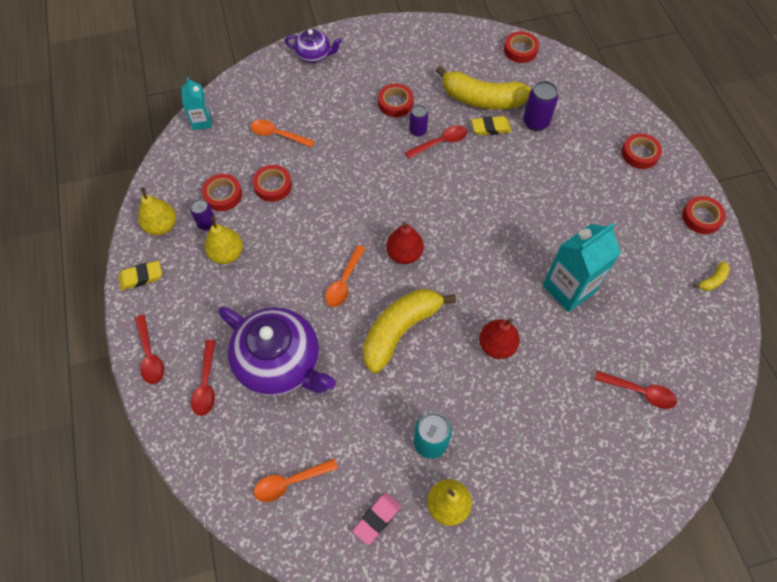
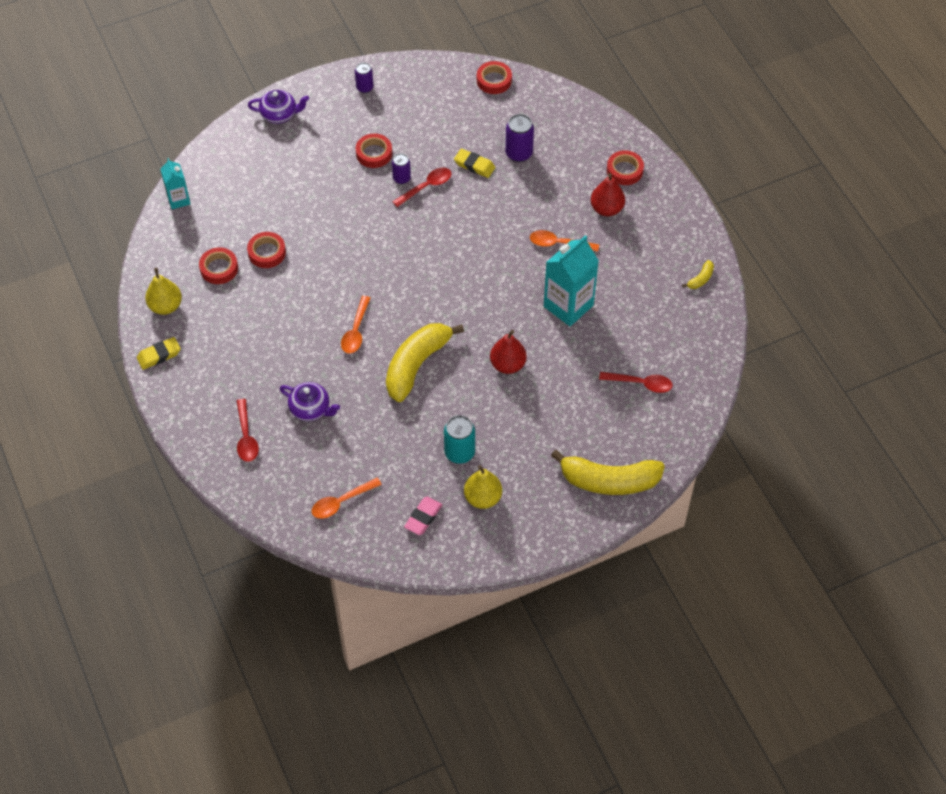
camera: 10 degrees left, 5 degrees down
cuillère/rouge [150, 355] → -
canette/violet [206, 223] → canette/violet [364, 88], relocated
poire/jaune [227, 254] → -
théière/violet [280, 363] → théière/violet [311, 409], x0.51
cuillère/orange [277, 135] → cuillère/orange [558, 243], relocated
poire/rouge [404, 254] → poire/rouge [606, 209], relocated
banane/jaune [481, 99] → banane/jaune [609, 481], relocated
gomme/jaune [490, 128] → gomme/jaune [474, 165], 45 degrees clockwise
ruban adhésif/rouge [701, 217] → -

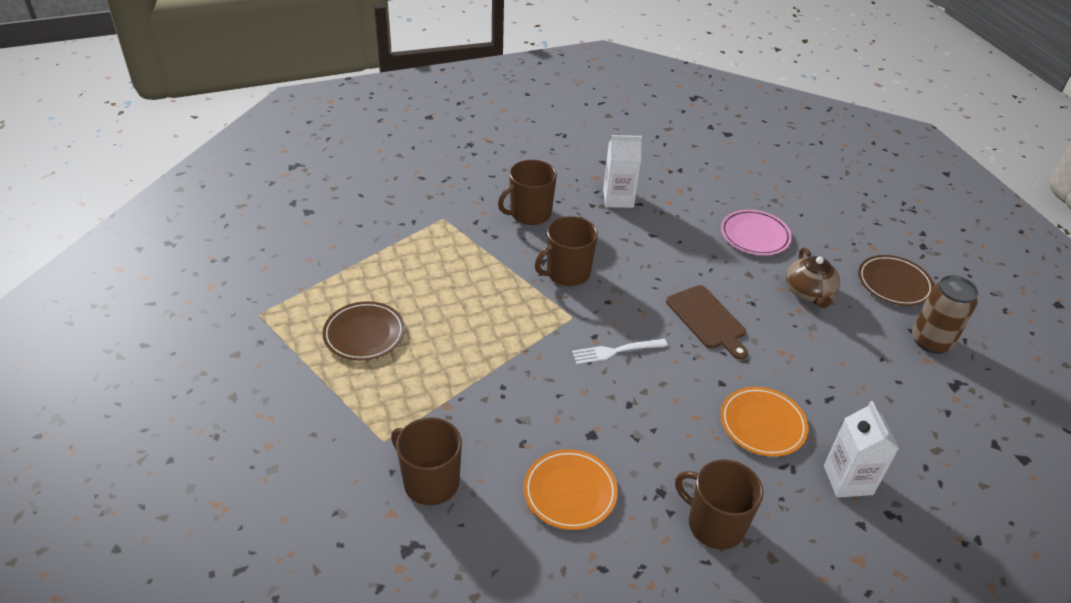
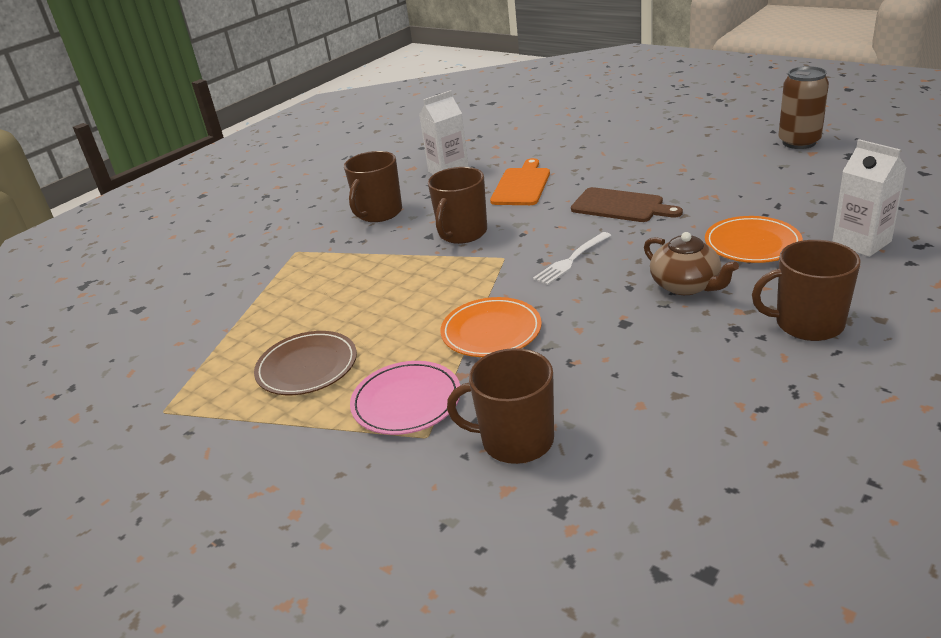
camera: 25 degrees left, 10 degrees down
assiette/orange [570, 492] → assiette/orange [491, 331], relocated
assiette/rose [755, 235] → assiette/rose [406, 401], relocated
théière/marron [809, 293] → théière/marron [686, 285], relocated
assiette/marron [894, 283] → -
- → planche à découper/orange [521, 185]

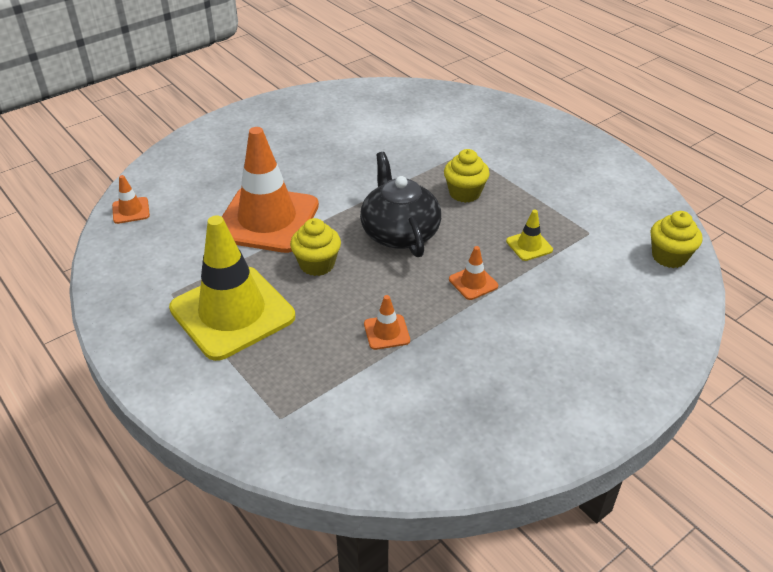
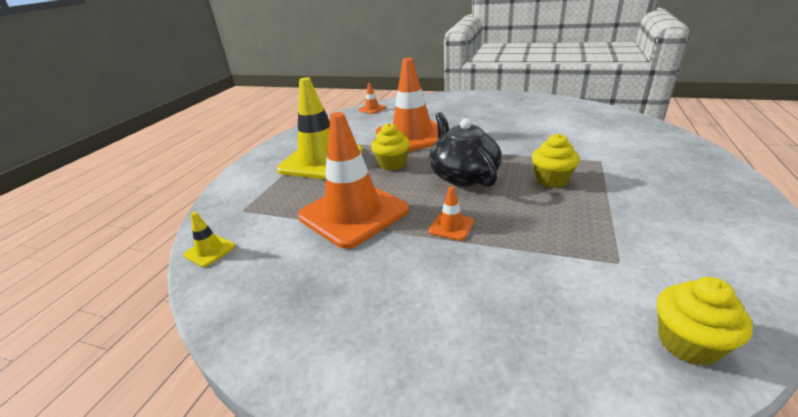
camera: 60 degrees right, 10 degrees down
théière/noir [399, 233] → théière/noir [463, 175], 60 degrees counterclockwise
cône de chantier/orange [386, 332] → cône de chantier/orange [353, 213], x2.46
cône de chantier/jaune [529, 245] → cône de chantier/jaune [210, 251], relocated

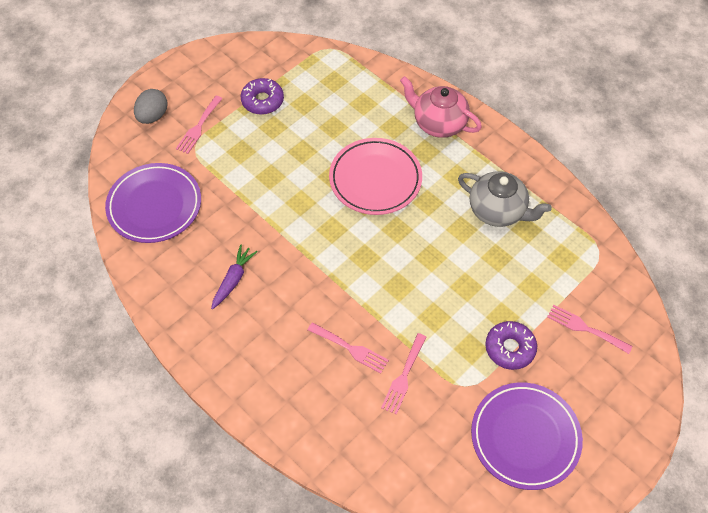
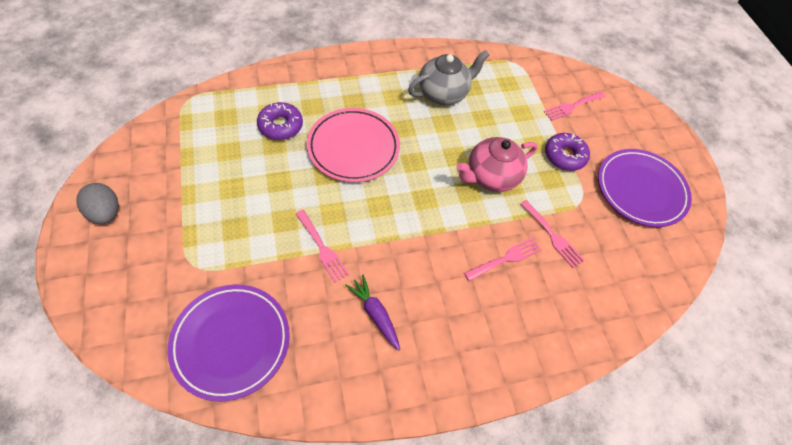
camera: 65 degrees left, 0 degrees up
œuf/gris [153, 116] → œuf/gris [106, 213], relocated
fourchette/rose [198, 127] → fourchette/rose [322, 248], relocated
beignet/violet [262, 101] → beignet/violet [280, 126], relocated
théière/rose [438, 123] → théière/rose [491, 176], relocated

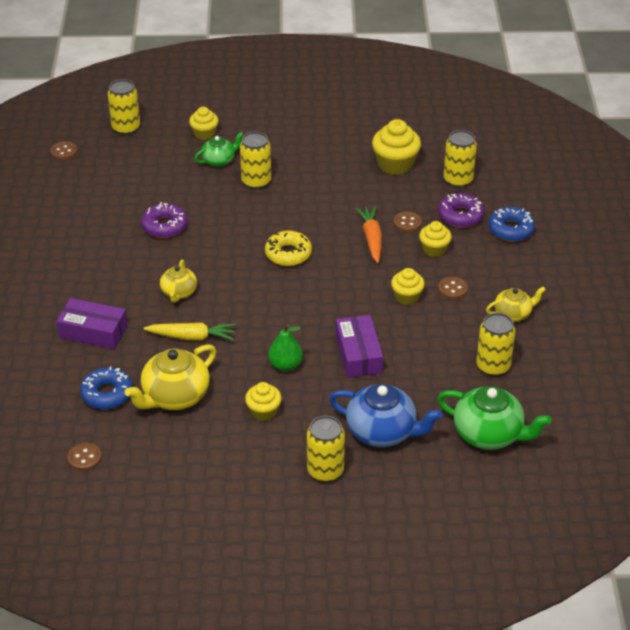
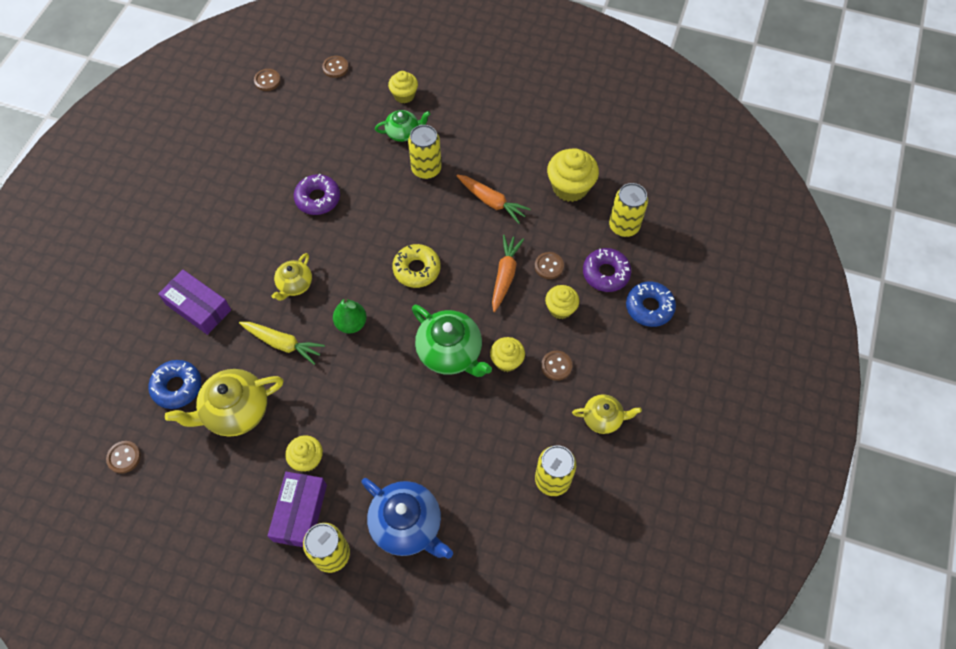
camera: 20 degrees right, 20 degrees up
canette/jaune [126, 128] → bouton/marron [335, 68]
poire/vert [285, 365] → poire/vert [351, 323], relocated
boîte/violet [358, 354] → boîte/violet [300, 513], relocated
théière/vert [489, 434] → théière/vert [450, 352], relocated
- → carotte/orange [491, 201]

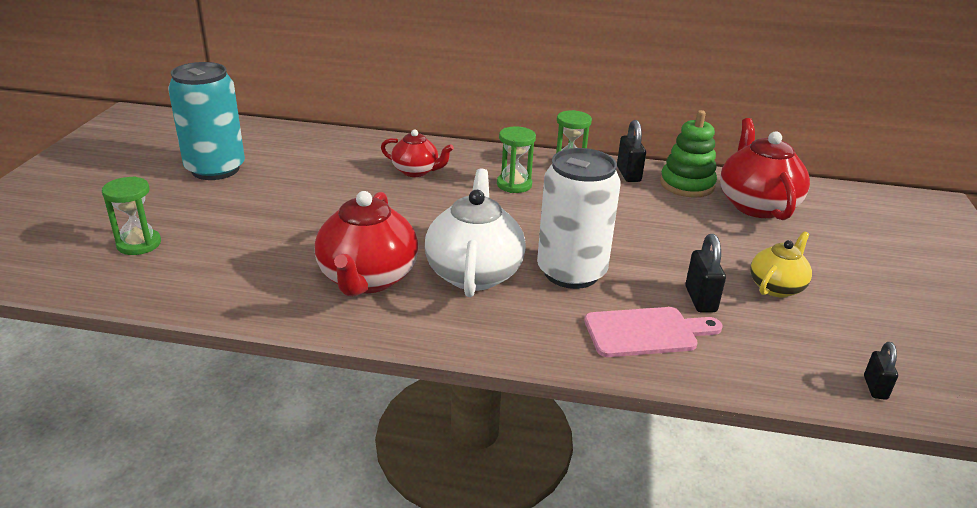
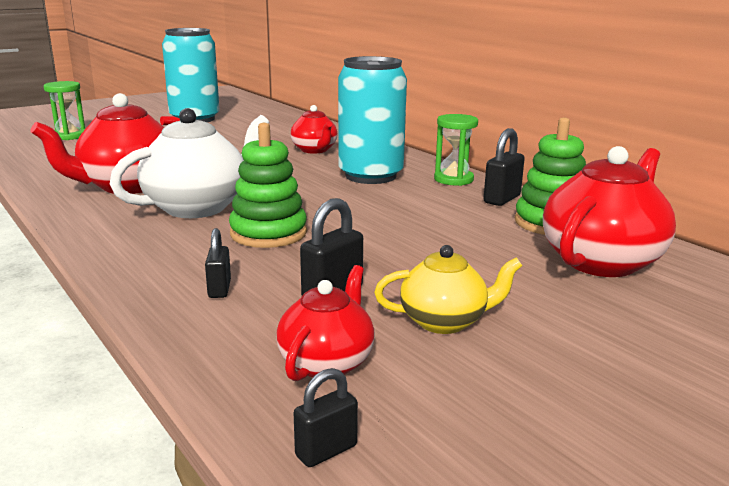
camera: 45 degrees right, 10 degrees down
sablier/vert [514, 185] → canette/turquoise [370, 176]
canette/blanc [571, 272] → jouet à empiler/vert [268, 233]
planche à découper/rose [646, 332] → cadenas/noir [219, 289]
- → théière/rouge [327, 362]

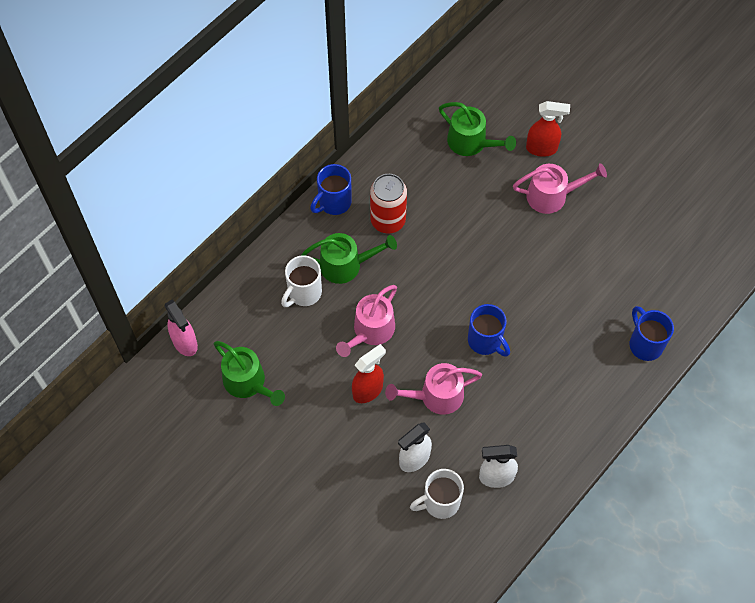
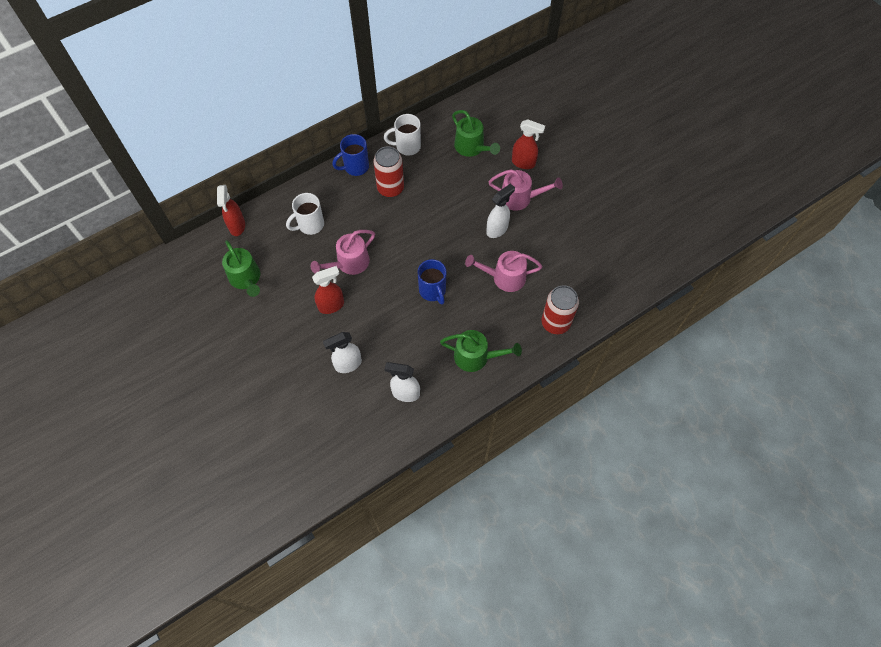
camera: 15 degrees right, 0 degrees up
vaporisateur/rose [185, 343] → -
arrosoir/vert [346, 265] → arrosoir/vert [476, 357], relocated
arrosoir/rose [436, 396] → arrosoir/rose [504, 277], relocated
tasse/blanc [440, 502] → tasse/blanc [407, 146], relocated
tasse/bleu [645, 344] → canette/rouge [555, 322]
- → vaporisateur/rouge [237, 226]
- → vaporisateur/blanc [497, 229]

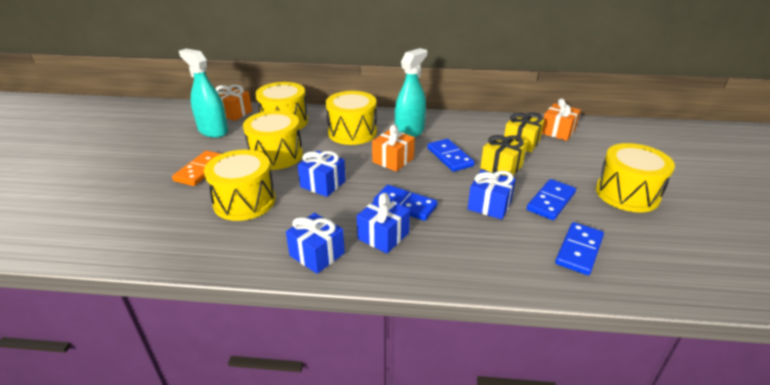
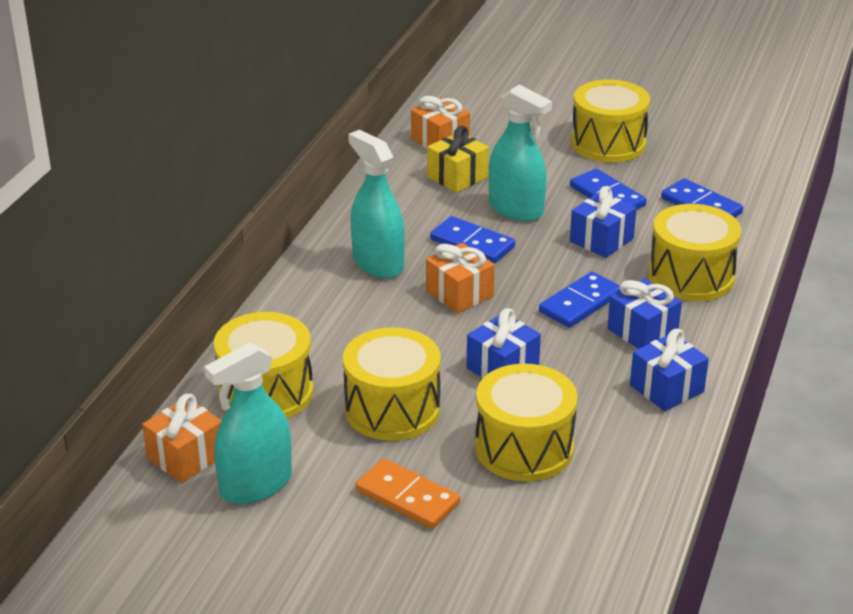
camera: 75 degrees left, 0 degrees up
tambour/jaune [352, 132] → tambour/jaune [691, 276], relocated
domino/bleu [449, 157] → domino/bleu [472, 243], 45 degrees clockwise
cadeau/jaune [501, 167] → vaporisateur/turquoise [516, 209]

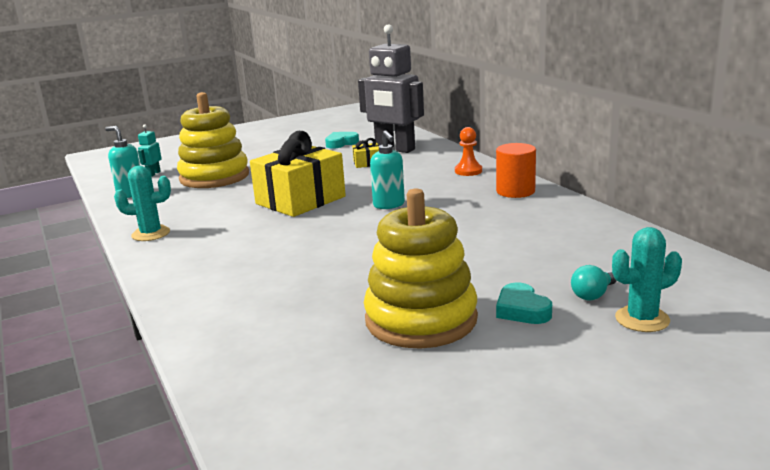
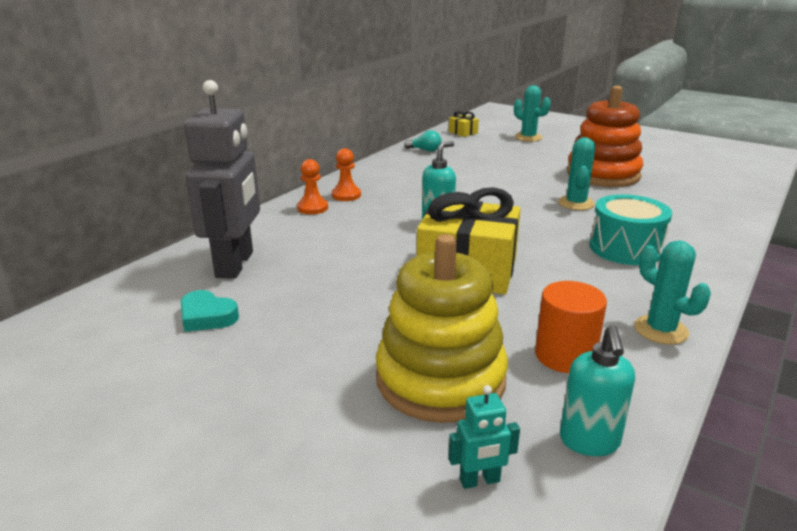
camera: 120 degrees left, 5 degrees up
cadeau/jaune [367, 163] → cadeau/jaune [463, 132], relocated
jouet à empiler/jaune [421, 319] → jouet à empiler/orange [603, 175]
cylindre/orange [515, 191] → cylindre/orange [565, 355], relocated
cœur/turquoise [522, 310] → -
ampoule/turquoise [593, 294] → ampoule/turquoise [425, 150], relocated
- → pion/orange [346, 195]
- → cactus/turquoise [576, 203]
- → tambour/turquoise [625, 248]

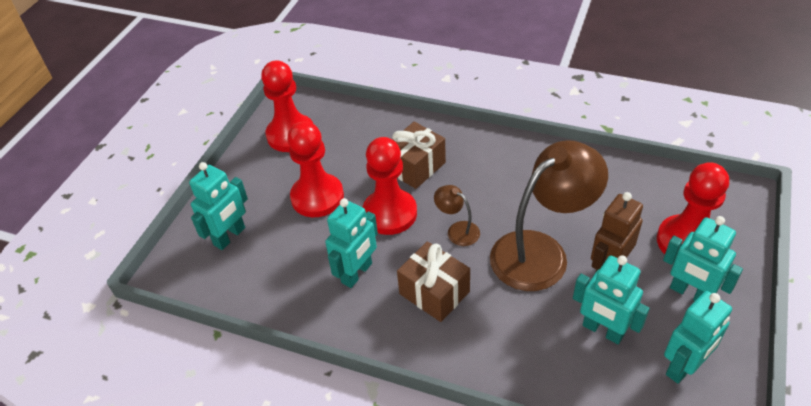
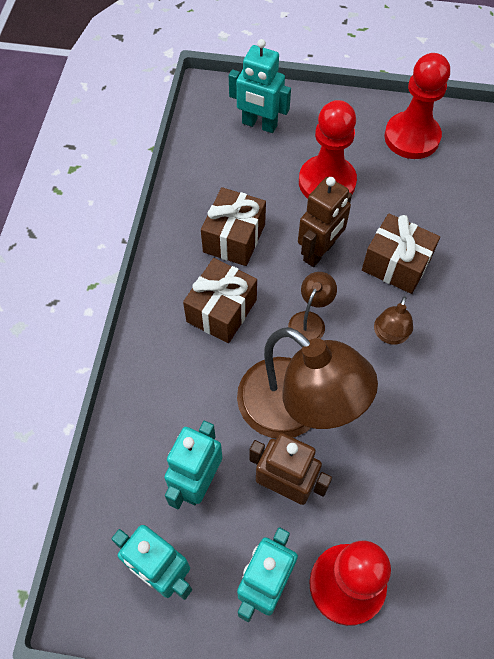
camera: 75 degrees right, 15 degrees up
robot/turquoise [357, 273] → cadeau/marron [234, 238]
pion/rouge [390, 213] → robot/marron [319, 252]
- → lampe/marron [389, 335]

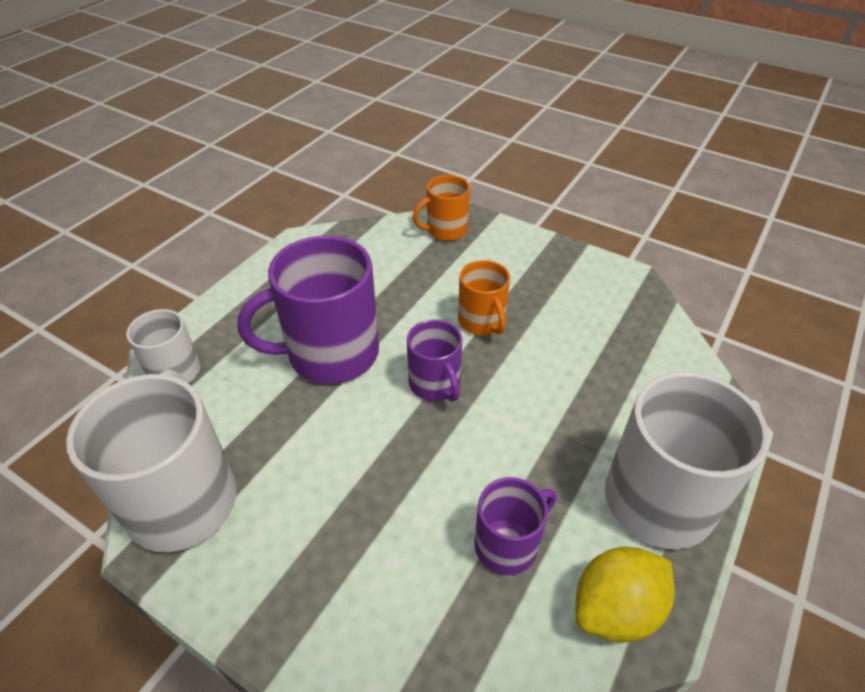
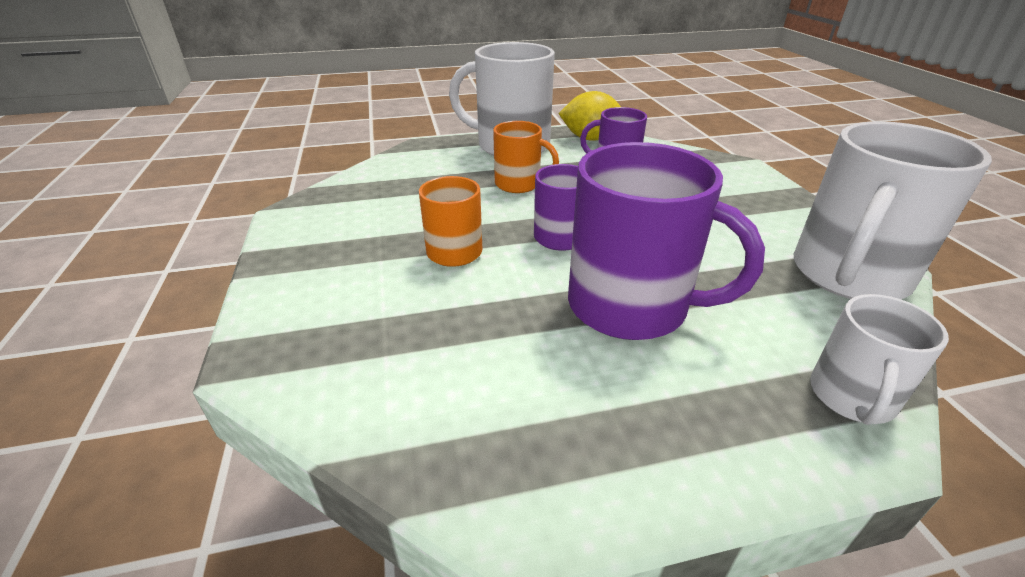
camera: 135 degrees left, 10 degrees down
tasse/orange [445, 230] → tasse/orange [519, 184], relocated

